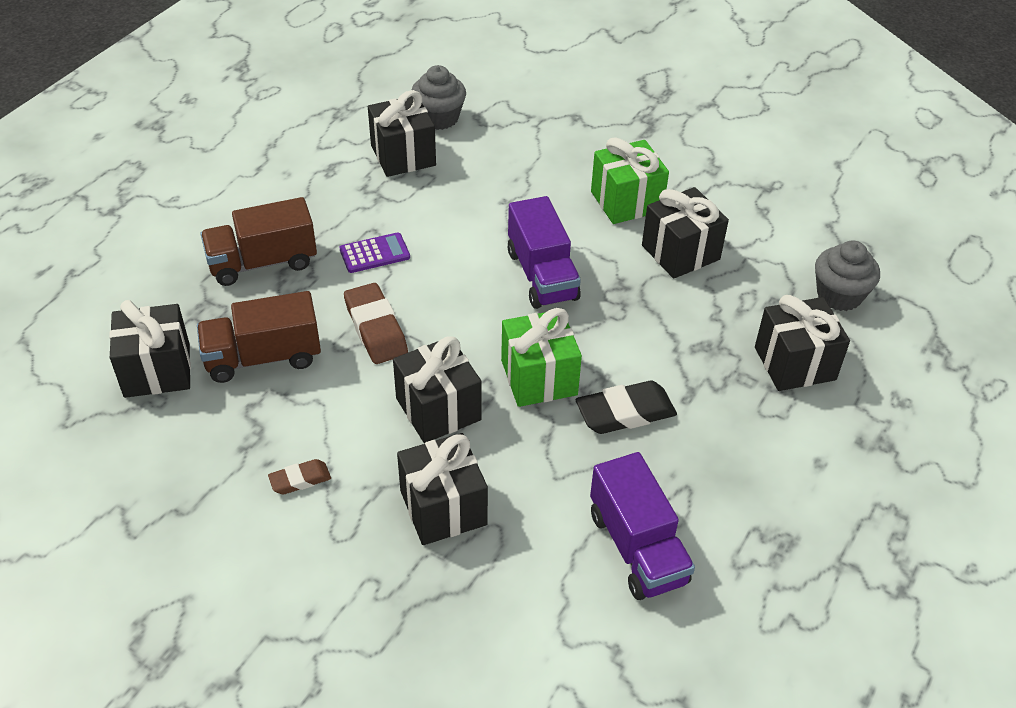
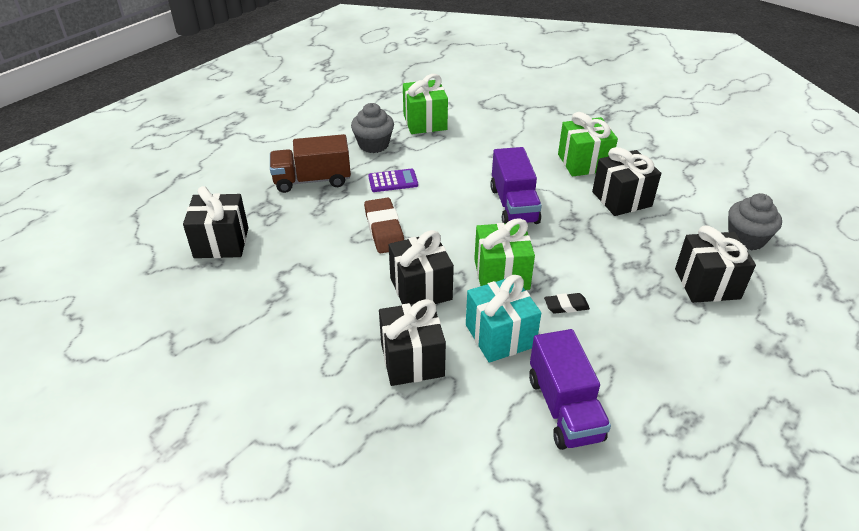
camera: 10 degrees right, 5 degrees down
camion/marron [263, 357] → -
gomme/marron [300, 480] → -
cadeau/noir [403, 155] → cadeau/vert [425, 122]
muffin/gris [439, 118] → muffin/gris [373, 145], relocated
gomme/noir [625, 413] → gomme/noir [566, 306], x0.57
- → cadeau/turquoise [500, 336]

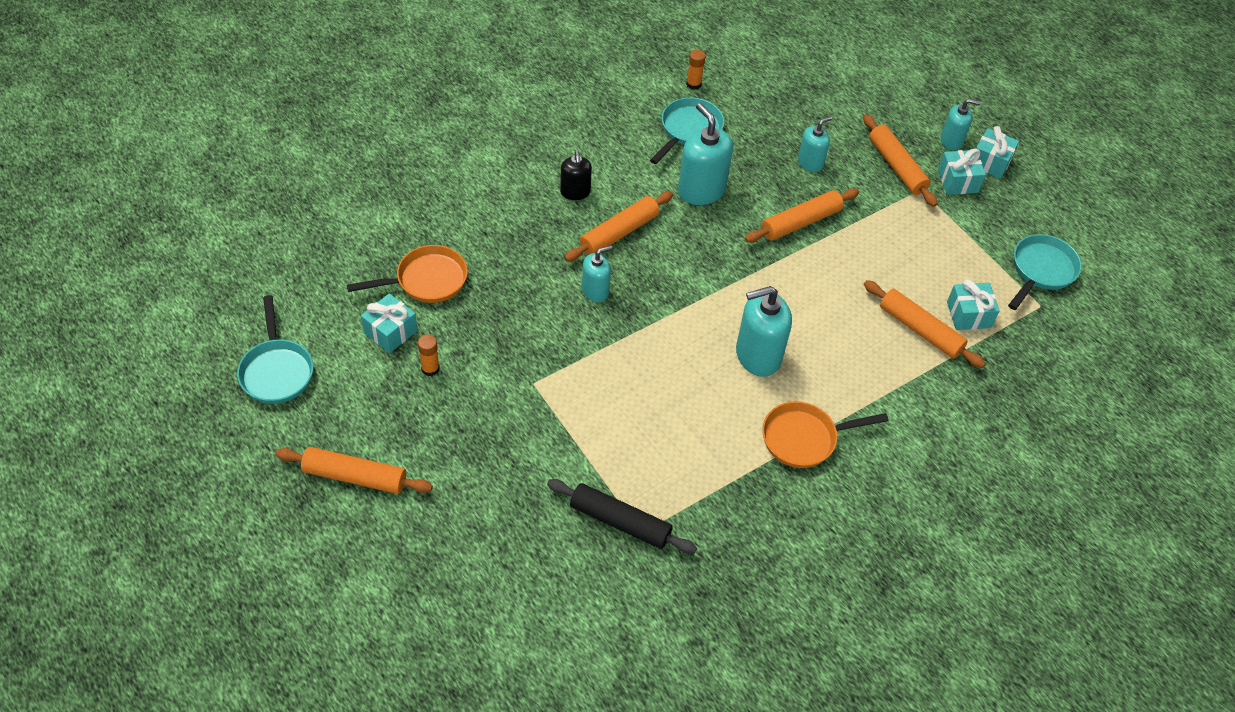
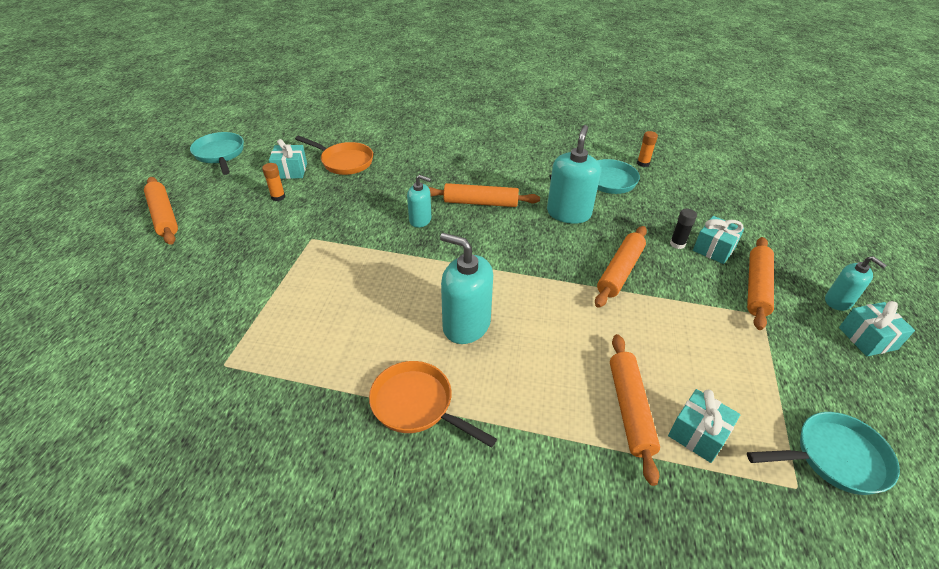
camera: 50 degrees right, 10 degrees down
poêle/turquoise [277, 371] → poêle/turquoise [220, 154], 120 degrees clockwise
rouleau à pâtisserie/noir [620, 522] → -
distributeur de savon/noir [575, 192] → -
rouleau à pâtisserie/orange [800, 222] → rouleau à pâtisserie/orange [619, 271], 75 degrees counterclockwise
distributeur de savon/turquoise [810, 162] → bâton de colle/noir [677, 244]
cadeau/turquoise [957, 181] → cadeau/turquoise [714, 249], relocated

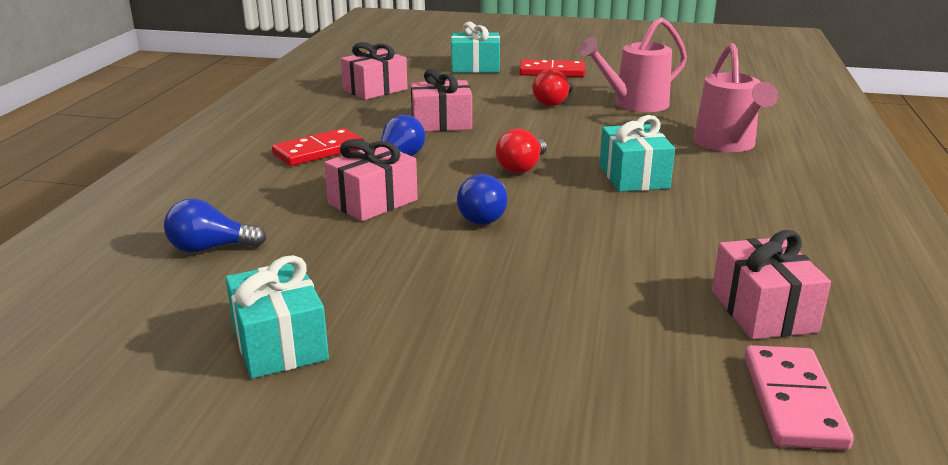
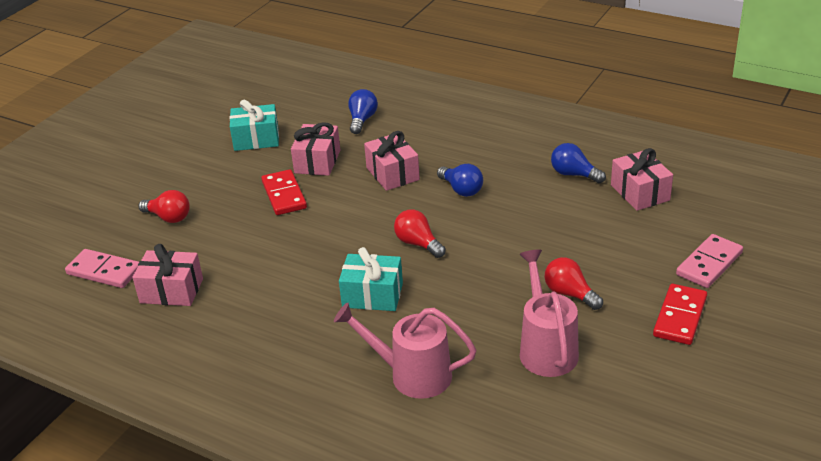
camera: 110 degrees right, 10 degrees up
domino/rouge [319, 151] → domino/rouge [284, 195], relocated
cadeau/rose [441, 123] → cadeau/rose [317, 161], relocated
cadeau/turquoise [475, 67] → domino/rose [709, 264]
ampoule/bleu [485, 216] → ampoule/bleu [574, 174], relocated
- → ampoule/rouge [169, 217]

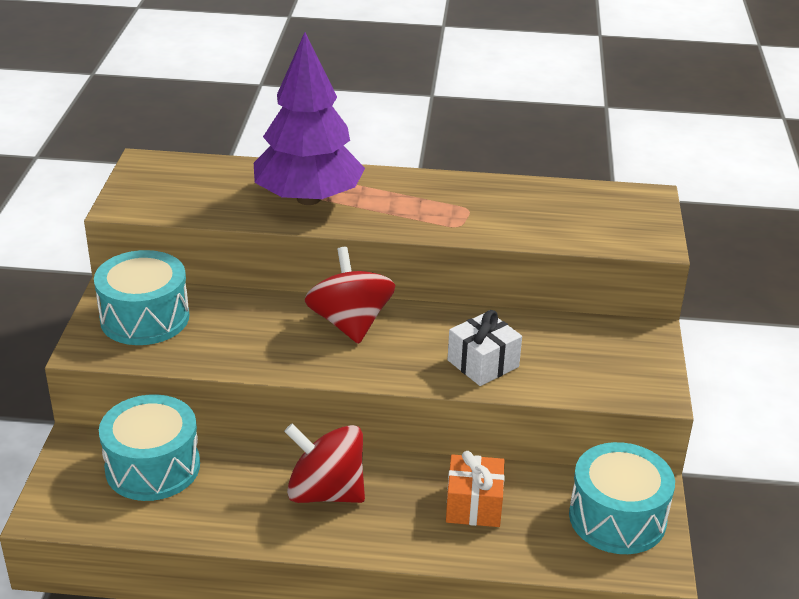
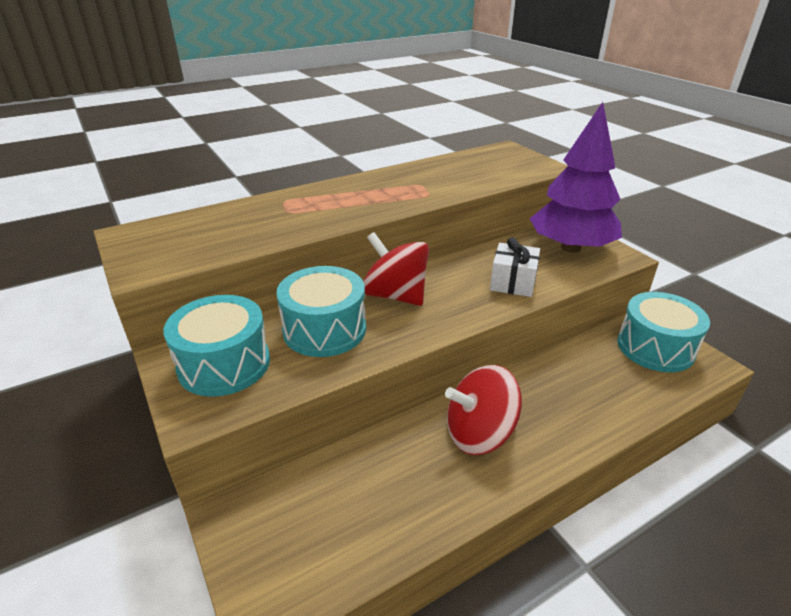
camera: 35 degrees left, 0 degrees up
tambour/turquoise [153, 467] → tambour/turquoise [324, 329], relocated
arbre/violet [308, 198] → arbre/violet [570, 247], relocated
cadeau/orange [474, 505] → -

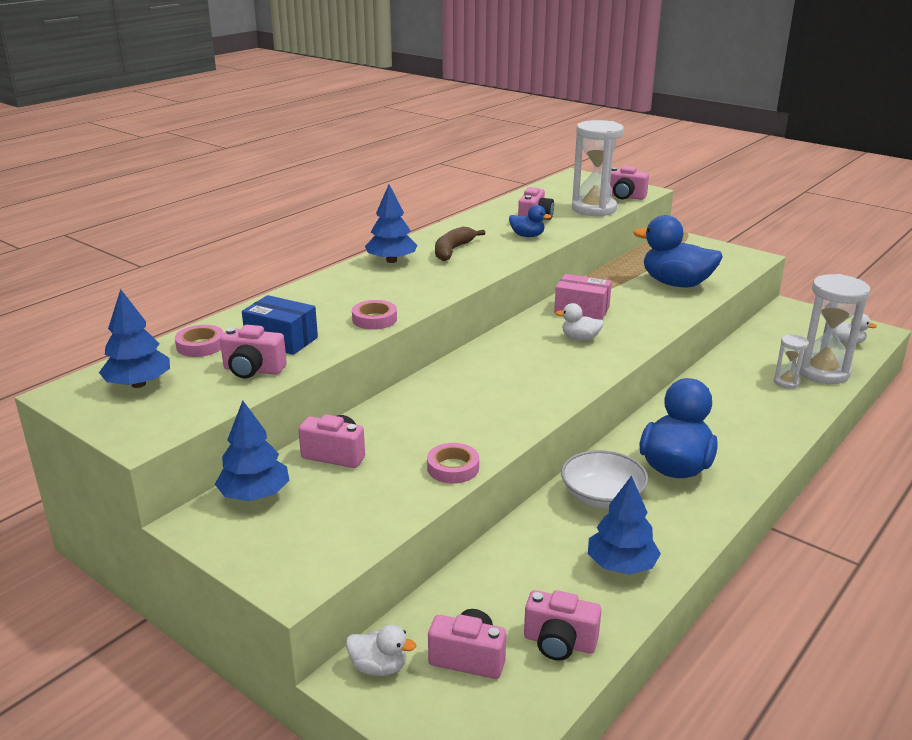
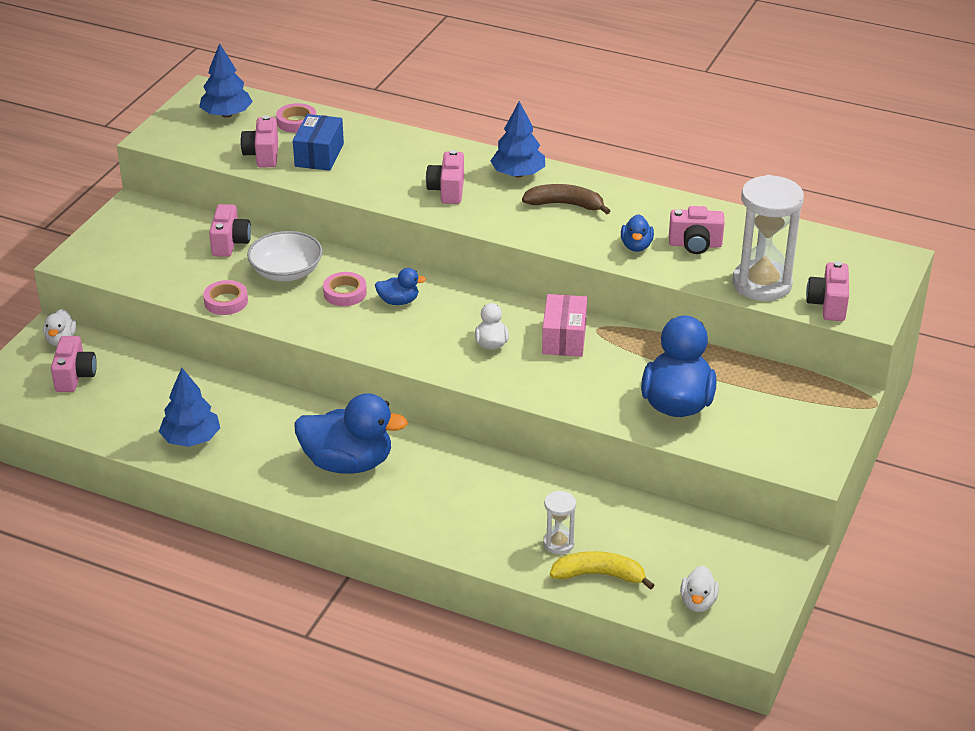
camera: 75 degrees right, 10 degrees up
arbre/bleu [255, 495] → -
ruban adhésif/rose [374, 319] → ruban adhésif/rose [345, 293], relocated
appareil photo/rose [559, 642] → appareil photo/rose [447, 190], relocated
bol/blanc [602, 497] → bol/blanc [286, 272], relocated
sablier/blanc [822, 372] → banane/jaune [599, 575]
- → canard/bleu [398, 301]

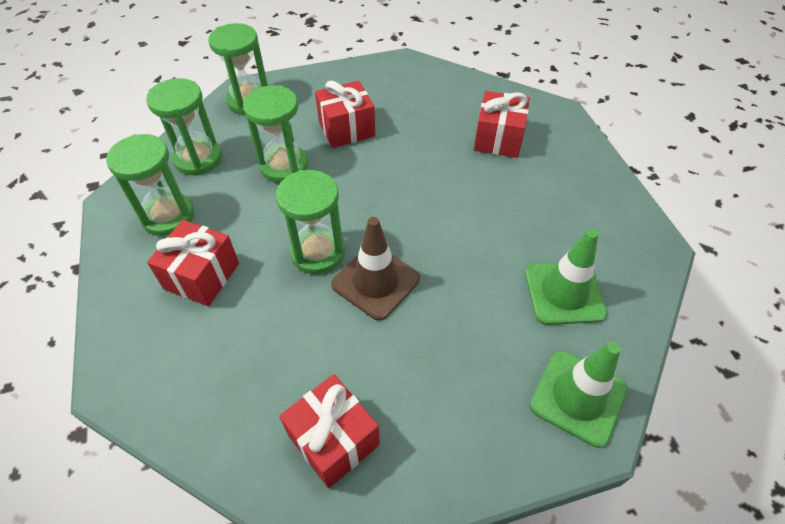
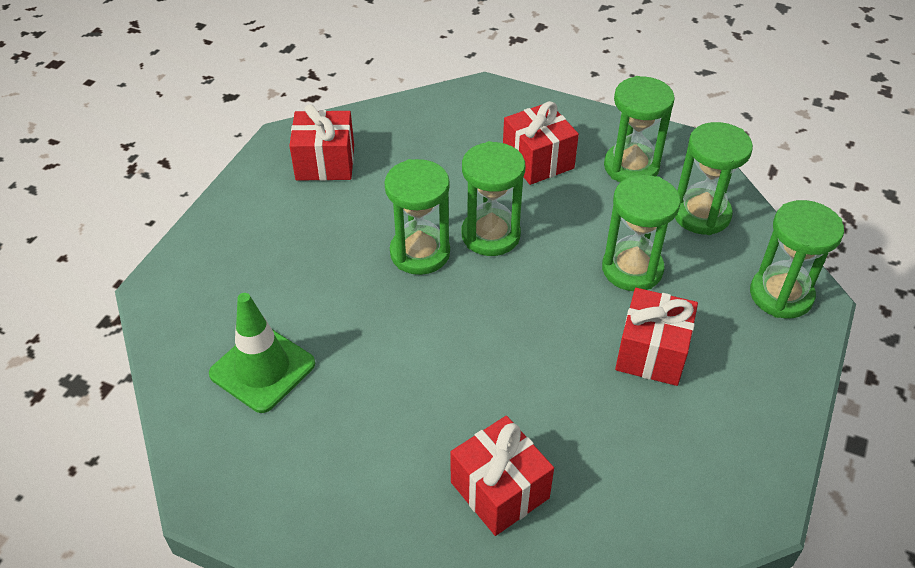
camera: 130 degrees right, 5 degrees down
cône de chantier/marron [375, 282] → sablier/vert [420, 253]
cône de chantier/vert [578, 397] → -

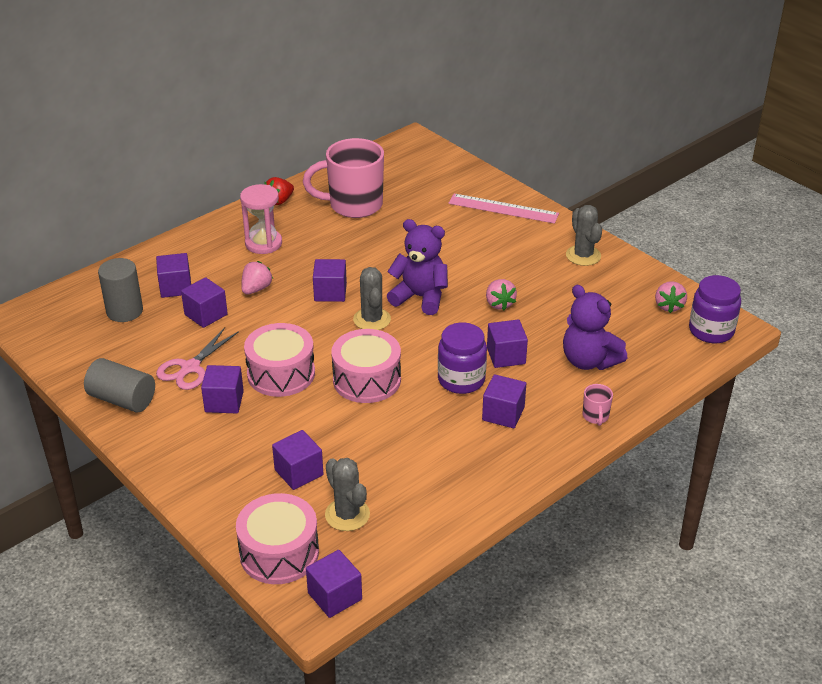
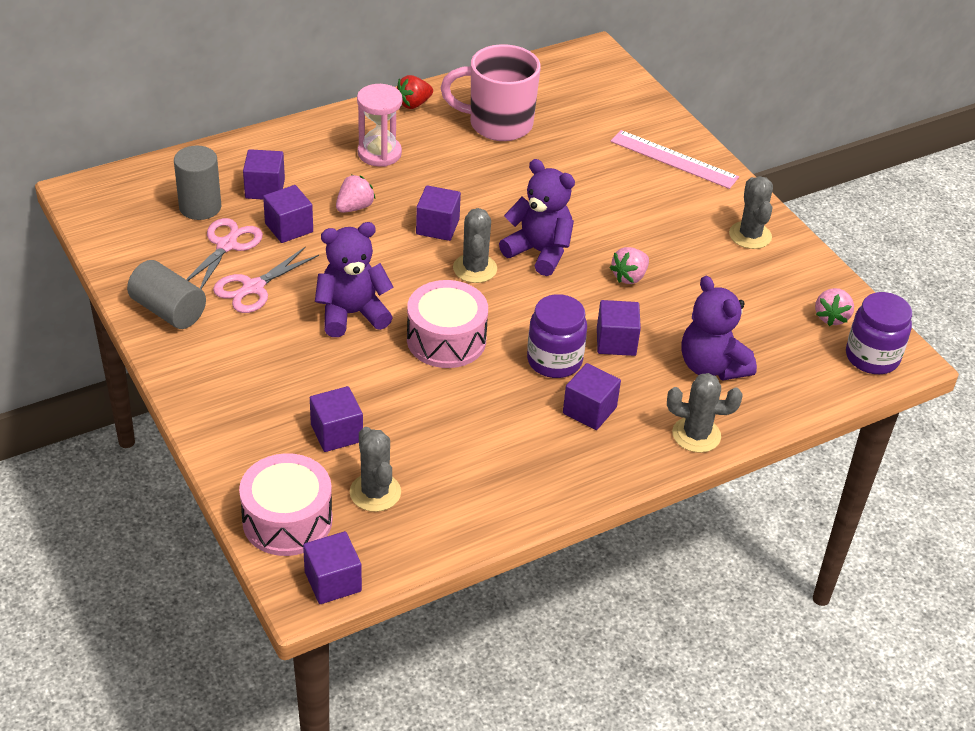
camera: 10 degrees right, 5 degrees up
cube/violet [224, 402] → -
tambour/rose [281, 374] → ours en peluche/violet [352, 314]
fraise/rose [499, 304] → fraise/rose [629, 277], 45 degrees clockwise
tasse/rose [595, 416] → cactus/gris [696, 435]
- → ciseaux/rose [227, 245]

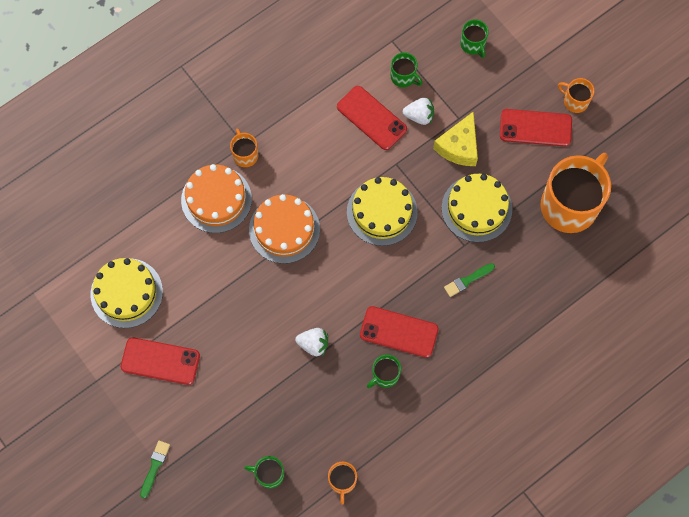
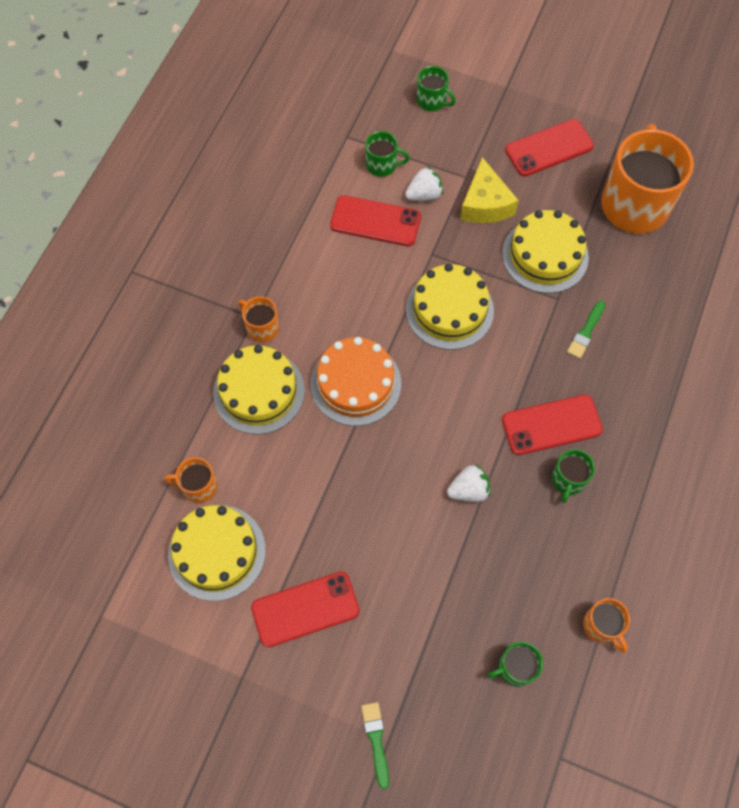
camera: 30 degrees left, 5 degrees down
gâteau/orange [216, 199] → gâteau/jaune [259, 391]
tasse/orange [575, 101] → tasse/orange [199, 486], relocated

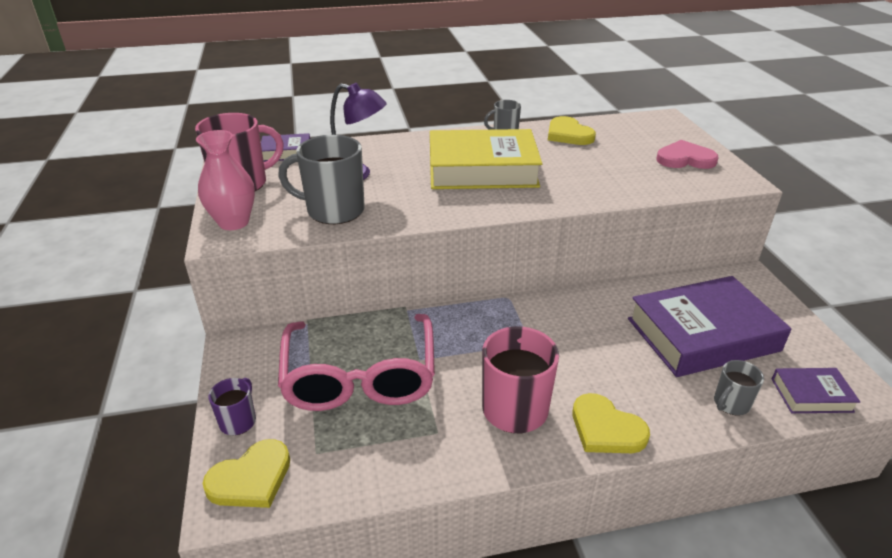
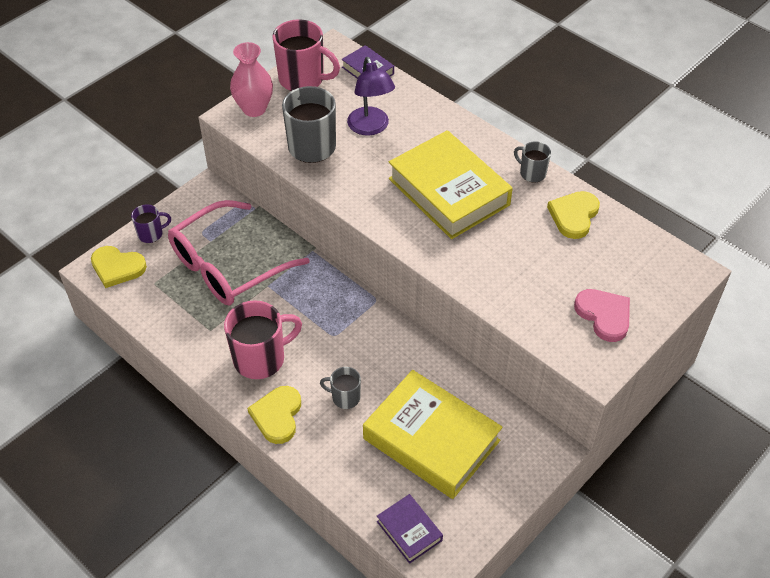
camera: 55 degrees right, 15 degrees up
livre/violet [702, 335] → livre/jaune [431, 440]
tasse/gris [730, 404] → tasse/gris [345, 397], relocated

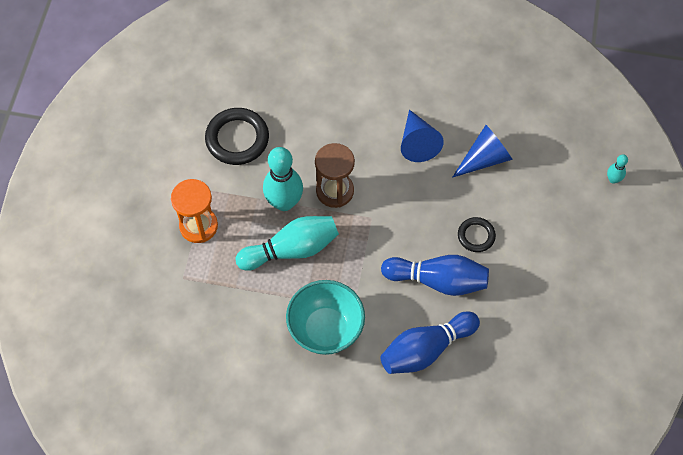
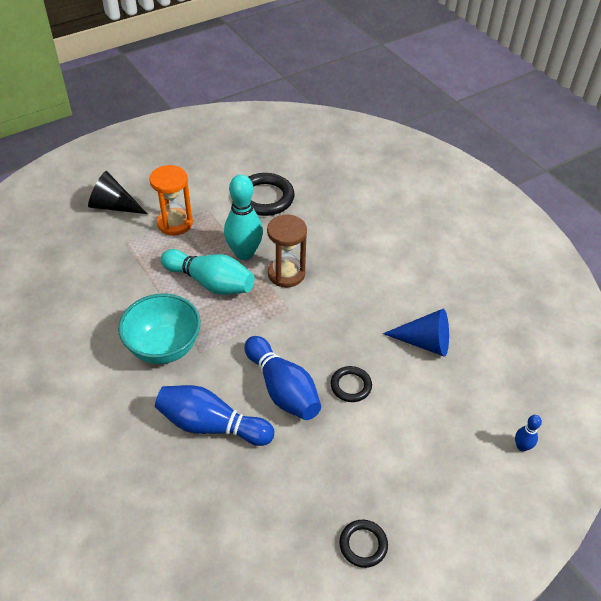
camera: 45 degrees right, 15 degrees down
cône/bleu [417, 143] → -
quille/turquoise [613, 179] → quille/bleu [521, 446]
- → cône/noir [113, 206]
- → anneau/noir [363, 545]

